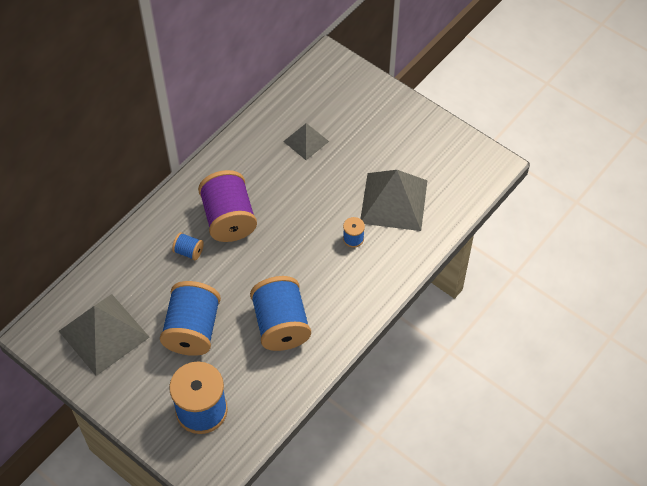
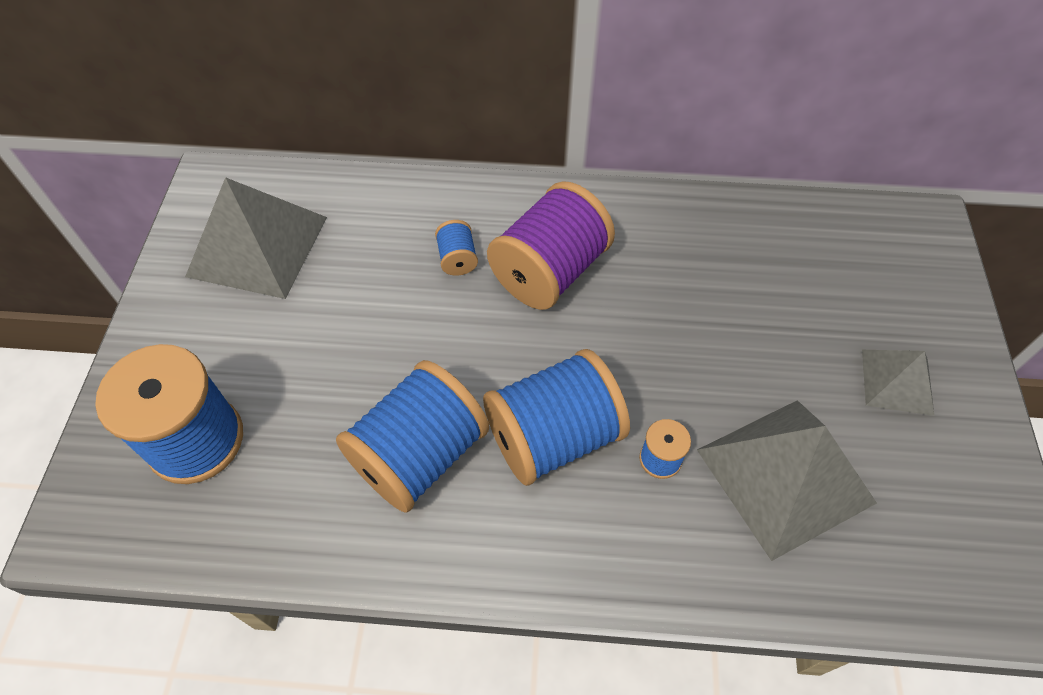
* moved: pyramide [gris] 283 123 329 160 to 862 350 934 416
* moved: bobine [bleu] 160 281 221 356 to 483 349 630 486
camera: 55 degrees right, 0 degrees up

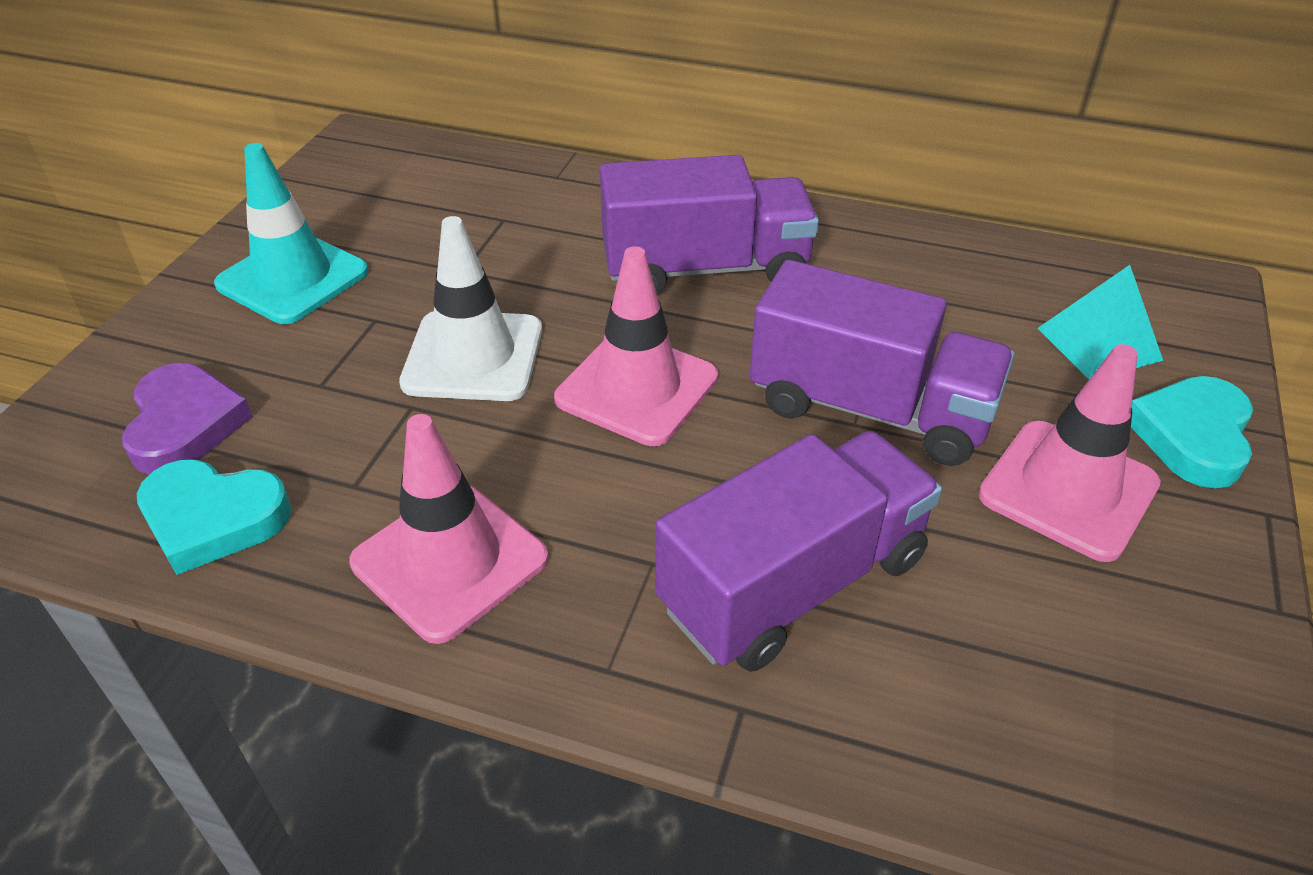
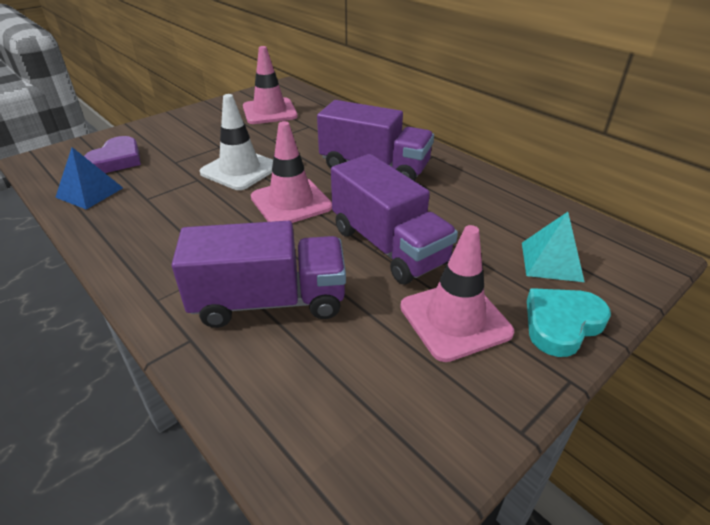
* removed: cône de chantier [turquoise] 214 143 368 324
* moved: cône de chantier [rose] 349 414 549 644 to 243 46 298 124
* replaced: cœur [turquoise] 137 460 291 575 to pyramide [bleu] 55 147 123 210
camera: 30 degrees right, 5 degrees down

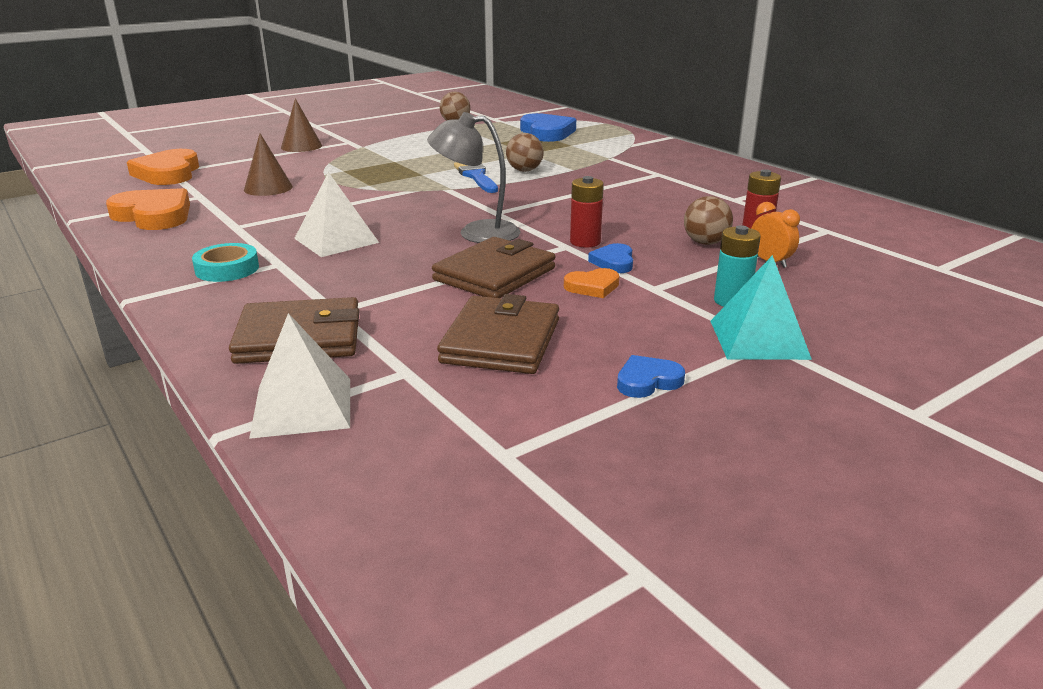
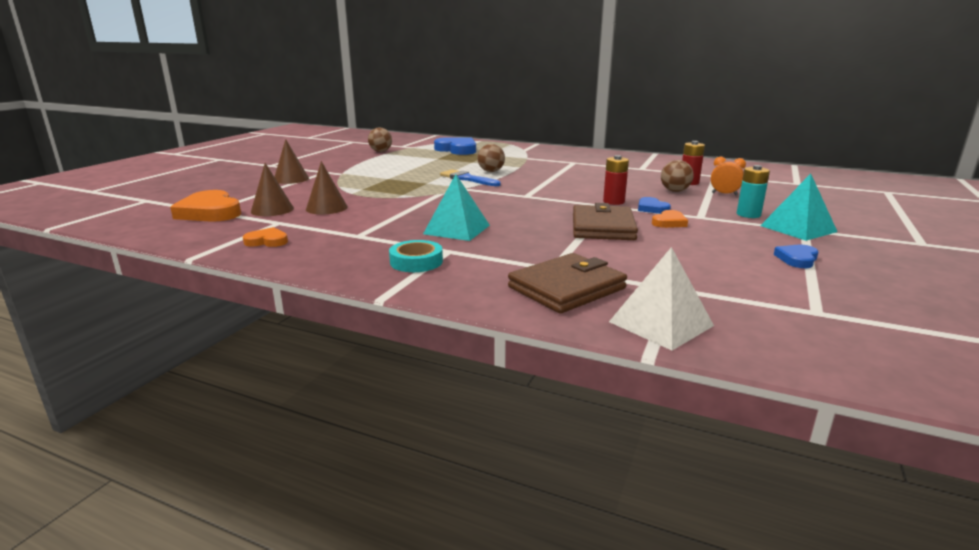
* removed: lampe [gris] 427 112 520 243
* recoloured: pyramide [blanc] 294 172 379 257 to pyramide [turquoise] 423 174 490 241
* resized: cœur [orange] 106 188 190 230 = 243 227 288 247 x0.52
* removed: portefeuille [marron] 437 294 559 374
* added: cône [marron] 251 163 294 216
camera: 30 degrees left, 5 degrees down

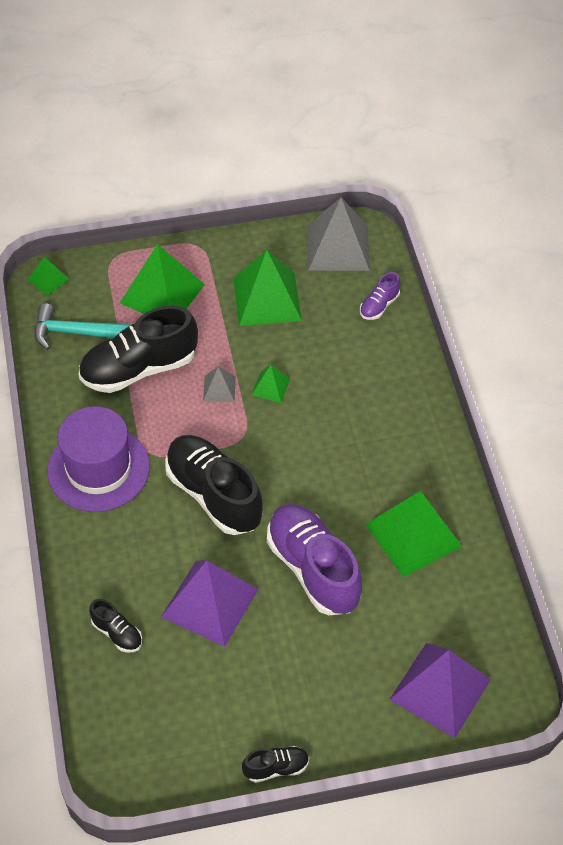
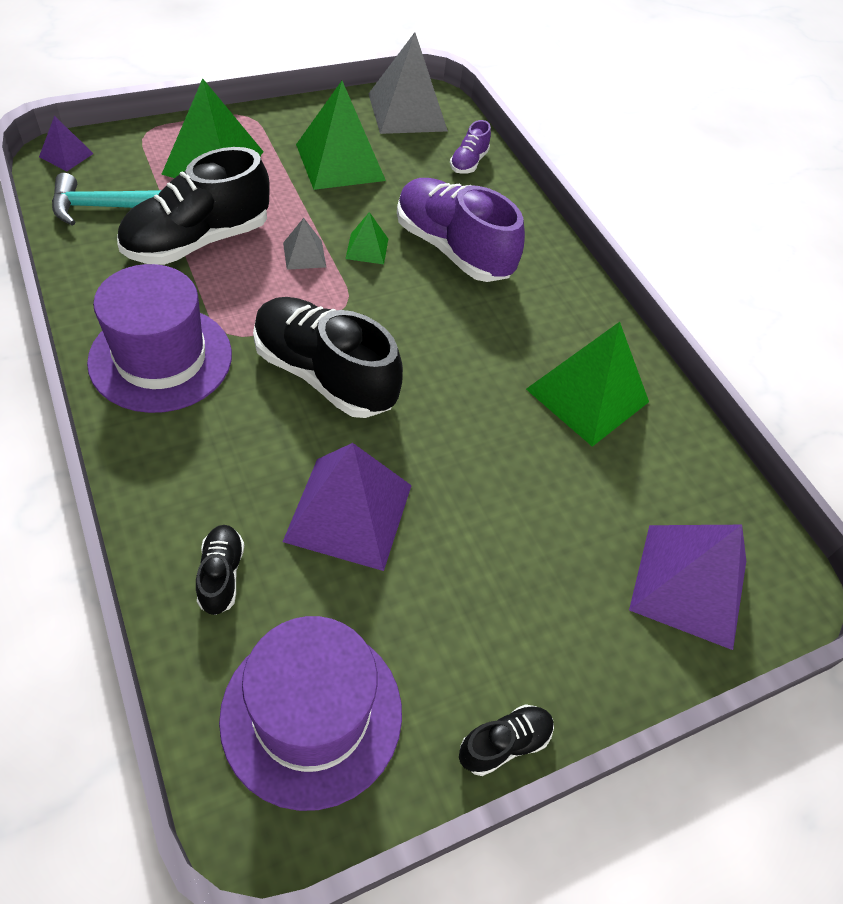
* recoloured: pyramide [vert] 28 257 69 296 to pyramide [violet] 39 116 94 171
* moved: chaussure [violet] 267 504 362 615 to 397 178 525 282
* turned: chaussure [noir] 89 599 142 653 = 196 525 244 615 120 degrees counterclockwise
* added: chapeau [violet] 219 616 402 811
camera: 20 degrees left, 0 degrees up

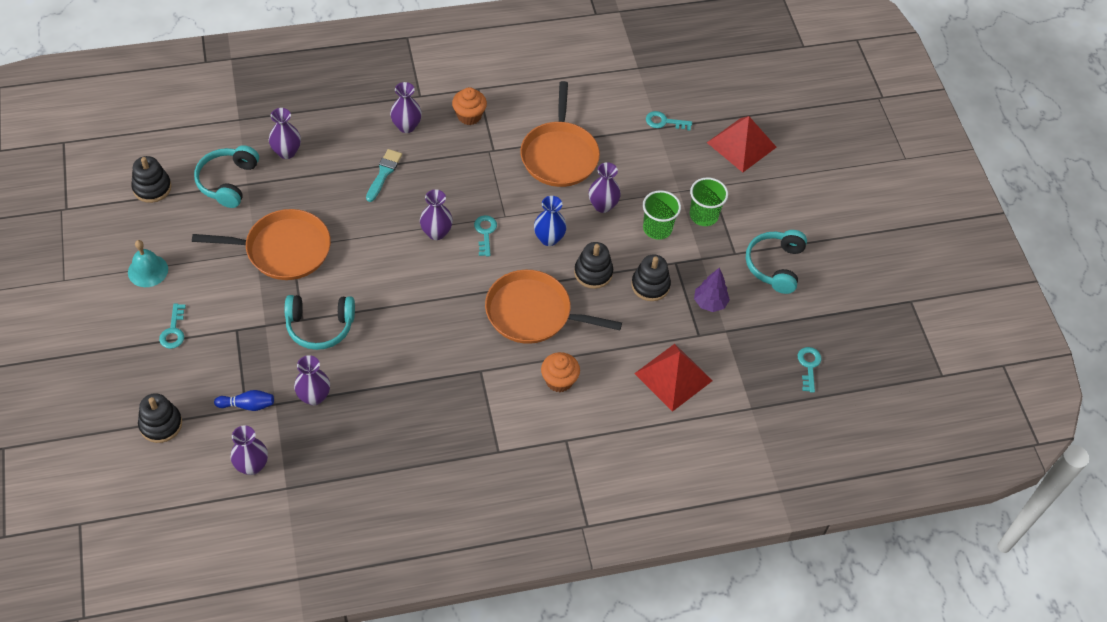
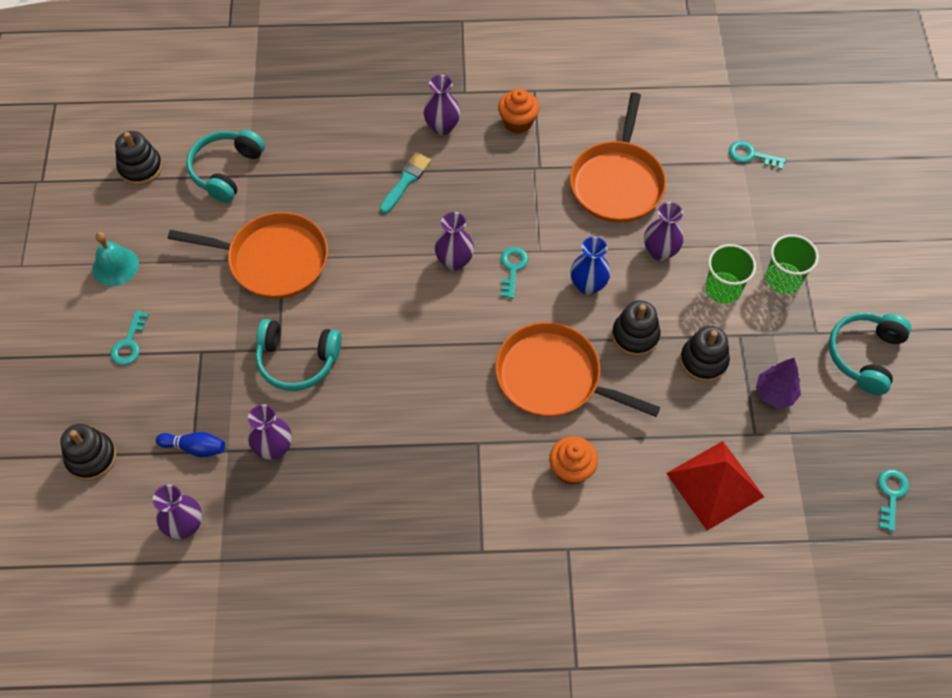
* removed: vase [violet] 269 108 301 159
* removed: pyramide [rouge] 707 116 777 172
camera: 15 degrees right, 5 degrees up

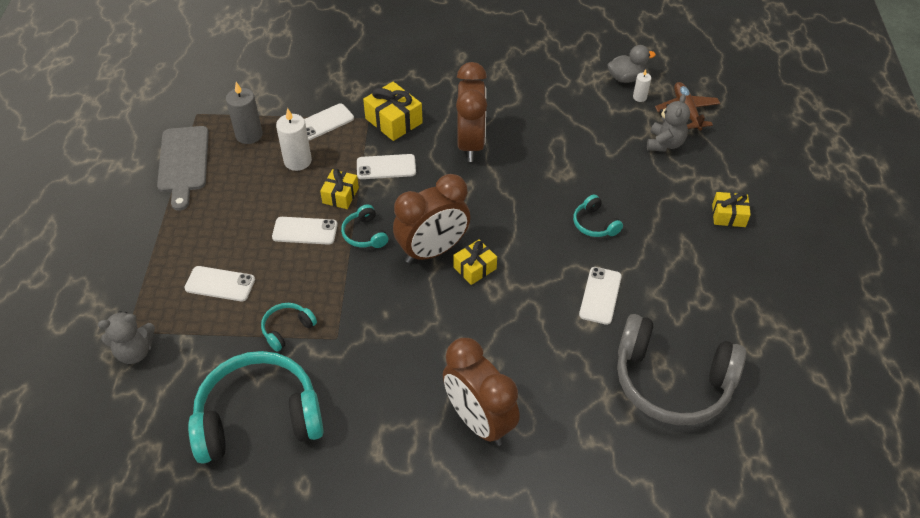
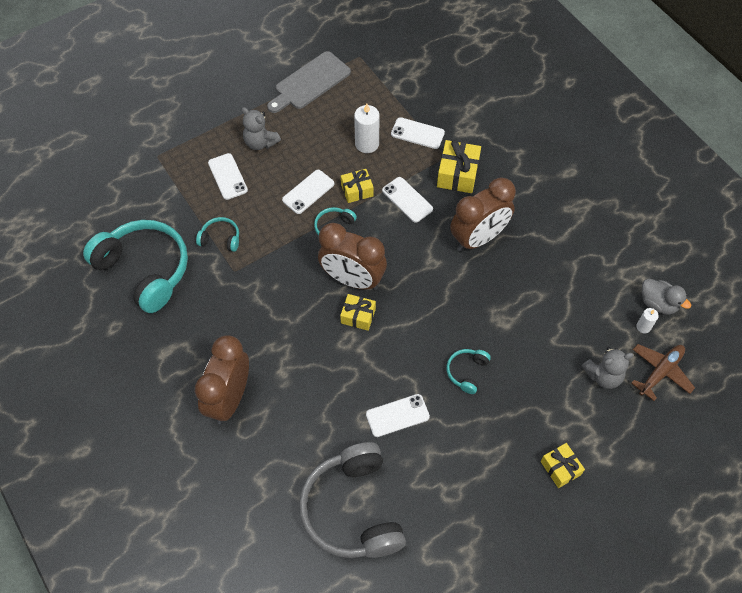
* removed: bougie [gris] 226 82 263 144
* turned: téléphone [blanc] 272 217 338 245 = 282 170 334 214 75 degrees clockwise
* moved: ours en peluche [gris] 98 311 155 364 to 242 107 281 150
camera: 55 degrees right, 10 degrees up

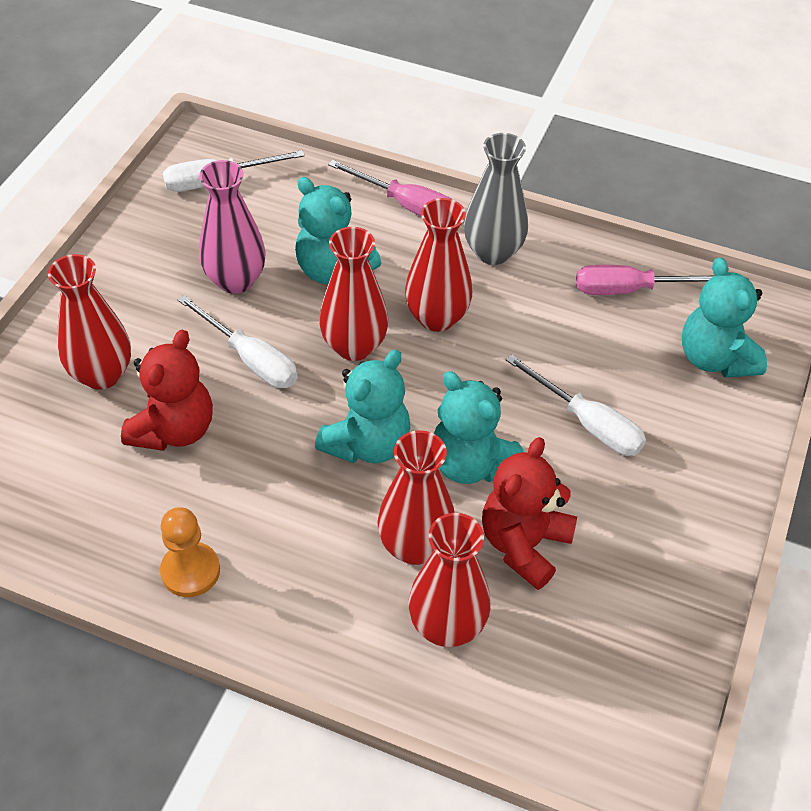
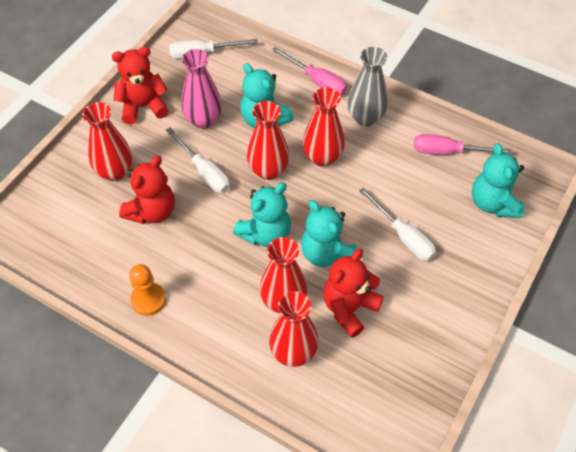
* added: ours en peluche [rouge] 112 46 169 124
camera: 10 degrees right, 5 degrees up

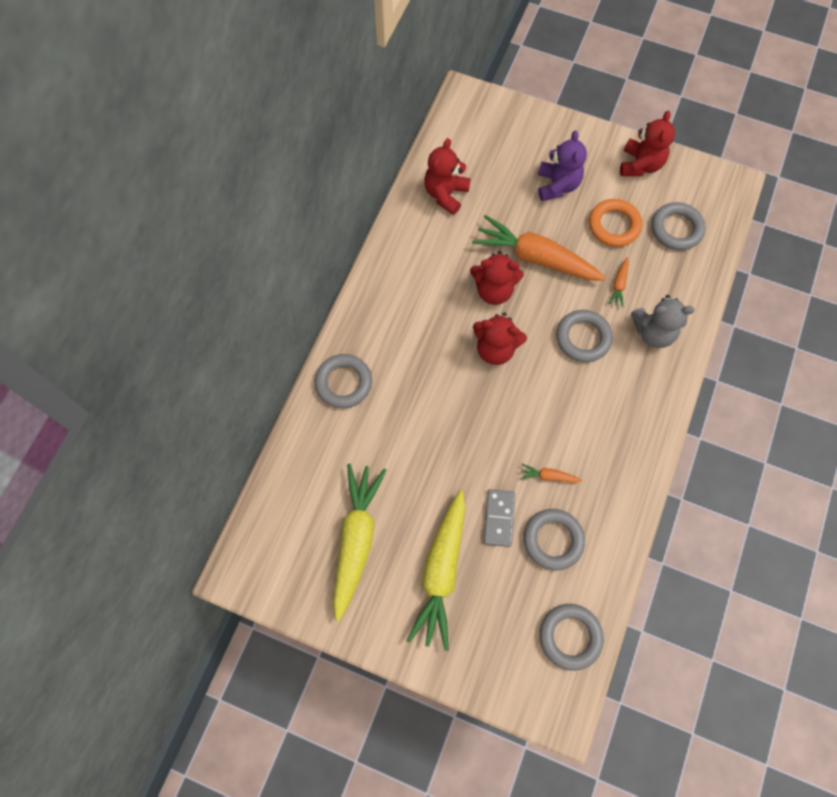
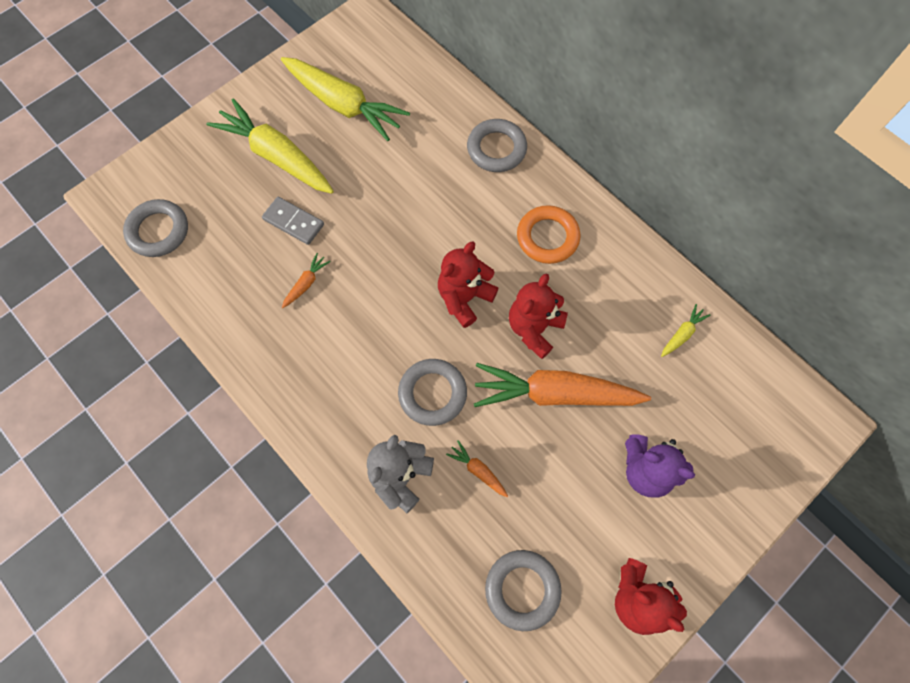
* replaced: ours en peluche [rouge] 424 138 471 215 to carotte [jaune] 661 304 710 357
* moved: anneau [orange] 589 199 642 247 to 517 205 581 264
* turned: carotte [orange] 472 215 606 281 = 474 363 651 407 135 degrees counterclockwise
* removed: anneau [gris] 524 509 585 570
camera: 115 degrees right, 0 degrees up

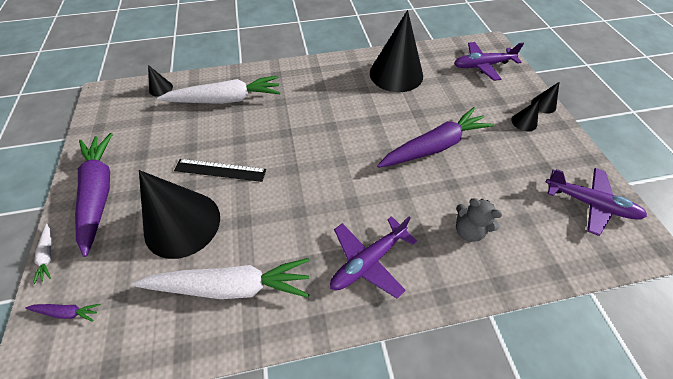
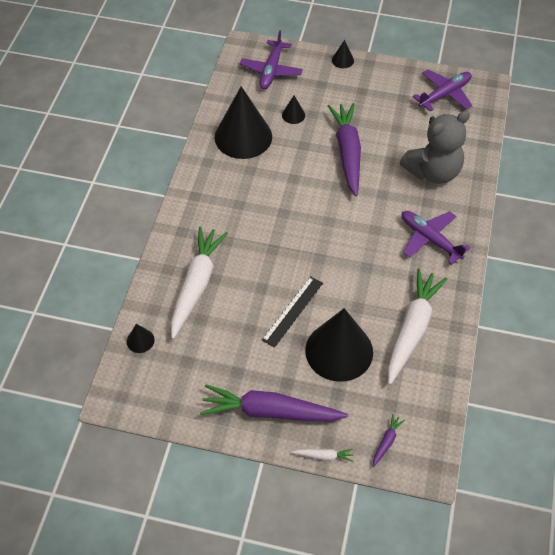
* moved: cône [noir] 511 100 539 131 to 282 96 305 124
* resized: ours en peluche [gris] 456 198 502 242 = 400 111 470 184 x1.89
* turned: avion [violet] 330 216 417 298 = 402 211 471 265 150 degrees clockwise
camera: 65 degrees left, 0 degrees up

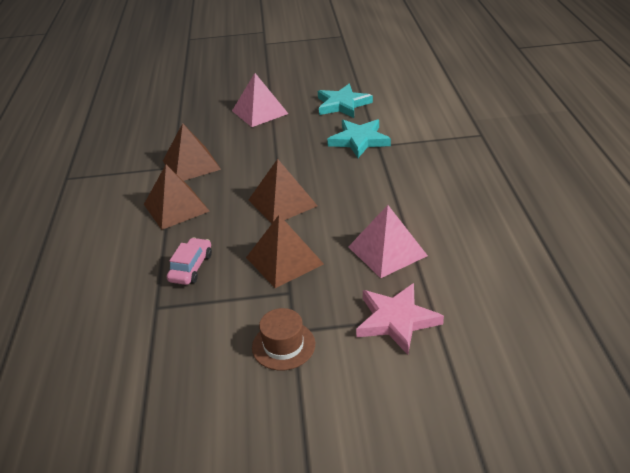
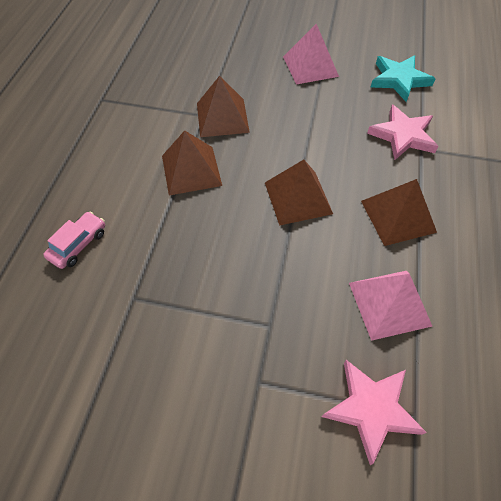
* recoloured: étoile [turquoise] 327 119 391 158 to étoile [rose] 367 105 439 160
* moved: pyramide [marron] 246 215 324 288 to 361 179 437 246
* moved: voiture [rose] 167 238 212 285 to 43 211 105 269
* removed: chapeau [marron] 252 308 315 371
camera: 15 degrees right, 20 degrees up

